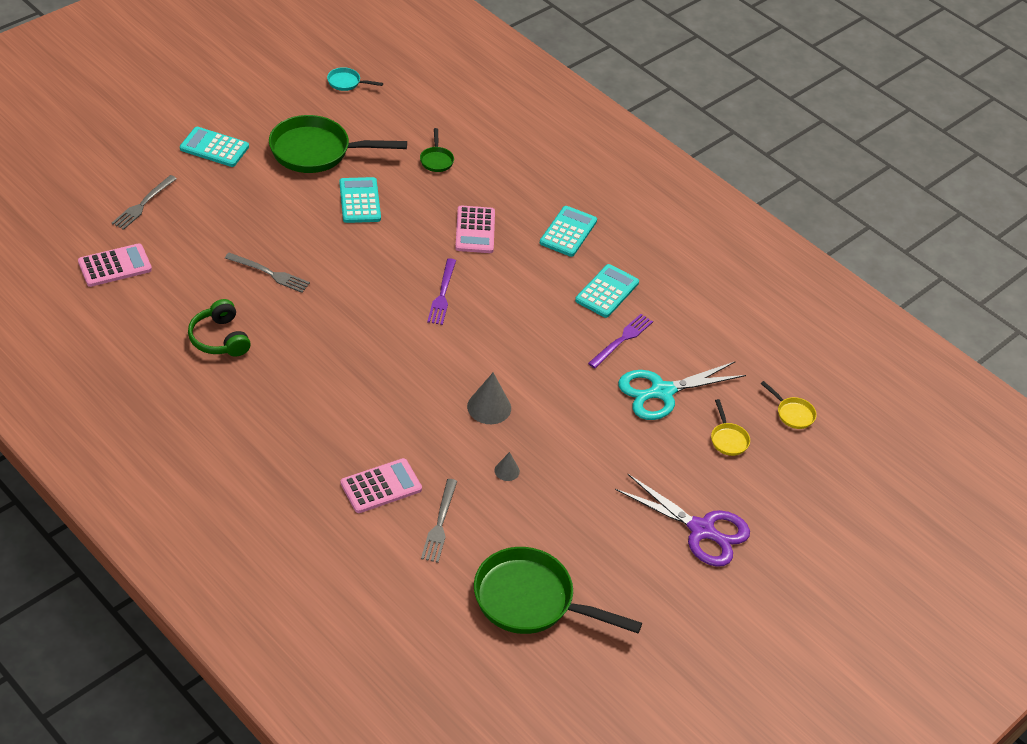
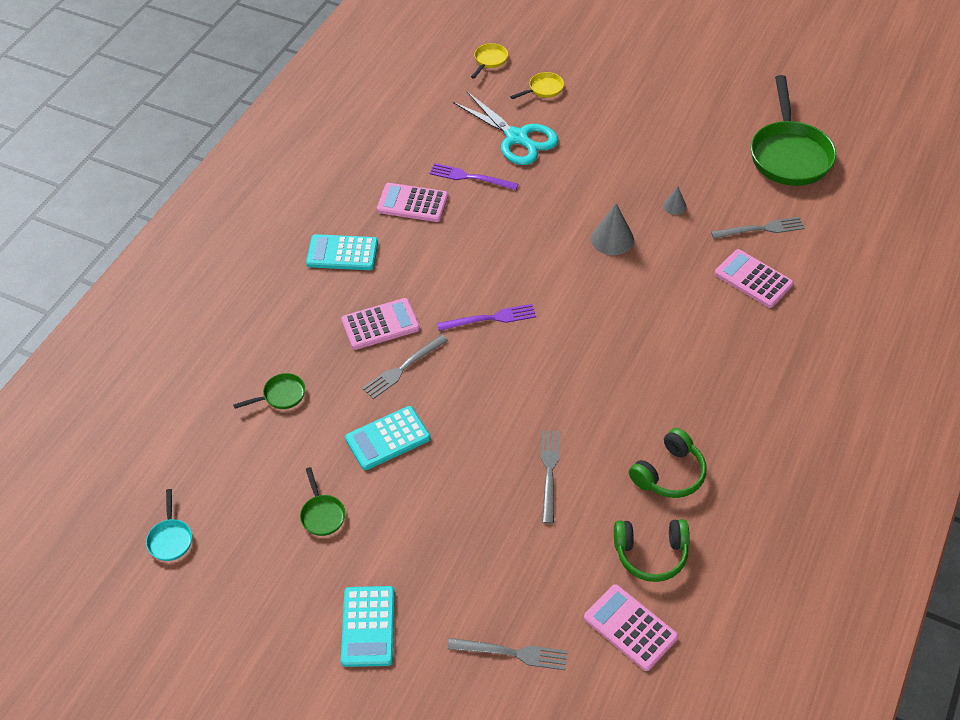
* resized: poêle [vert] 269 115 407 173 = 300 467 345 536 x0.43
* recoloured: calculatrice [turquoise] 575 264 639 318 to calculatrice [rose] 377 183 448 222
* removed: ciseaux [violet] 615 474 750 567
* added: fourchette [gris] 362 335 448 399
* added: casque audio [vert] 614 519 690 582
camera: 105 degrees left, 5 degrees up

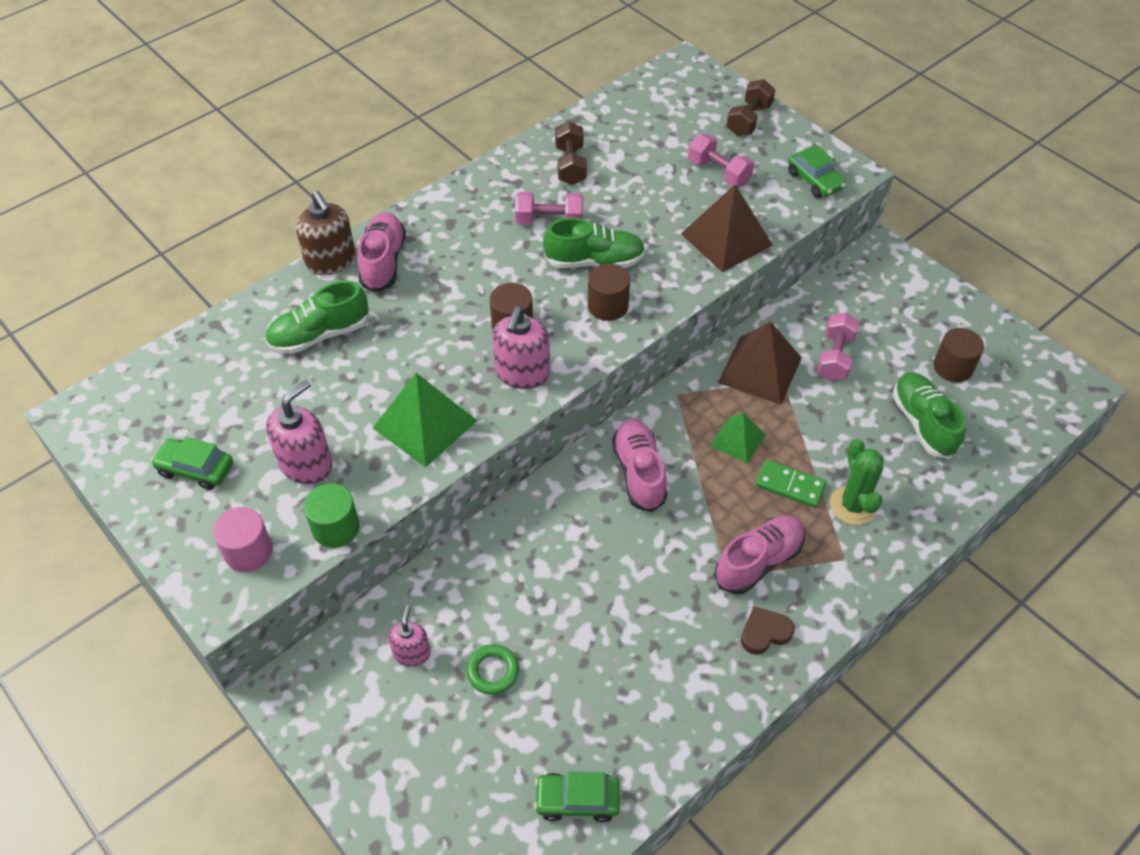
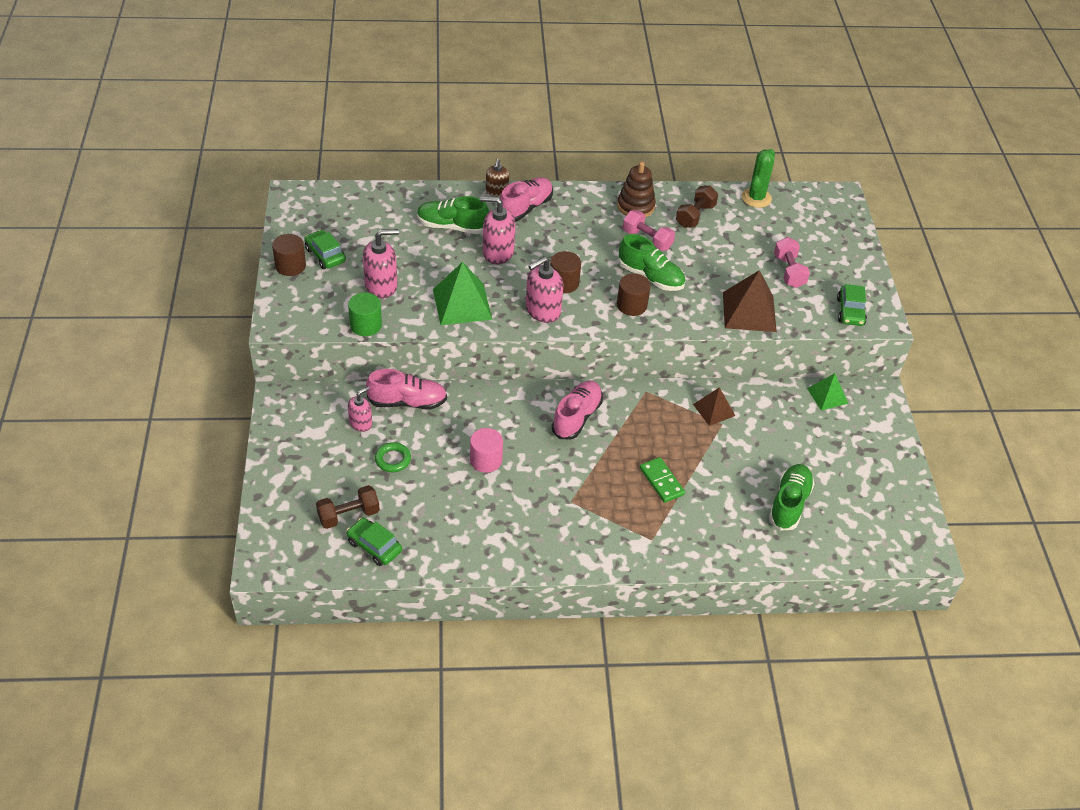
* moved: haltère [marron] 727 79 775 136 to 316 485 380 529
* resized: distributeur de savon [marron] 296 191 356 275 = 486 159 509 197 x0.62
* removed: haltère [rose] 817 313 859 381
* resized: pyramide [marron] 718 321 802 405 = 693 387 735 426 x0.60
* moved: cylindre [marron] 934 328 984 382 to 272 234 306 276
* moved: pyramide [vert] 710 413 765 464 to 807 373 848 410
* moved: cactus [vert] 830 439 884 525 to 742 149 775 208
* moved: cylindre [rose] 213 507 273 572 to 470 428 503 473
* moved: chaussure [rose] 714 515 805 594 to 366 369 447 409
* removed: cœur [marron] 741 607 794 655
* added: jouet à empiler [marron] 617 161 656 217
* added: distributeur de savon [rose] 480 196 515 265
camera: 35 degrees right, 5 degrees down

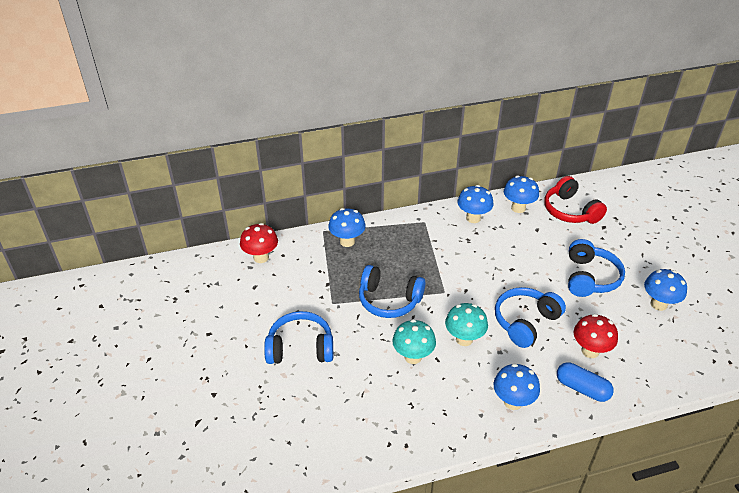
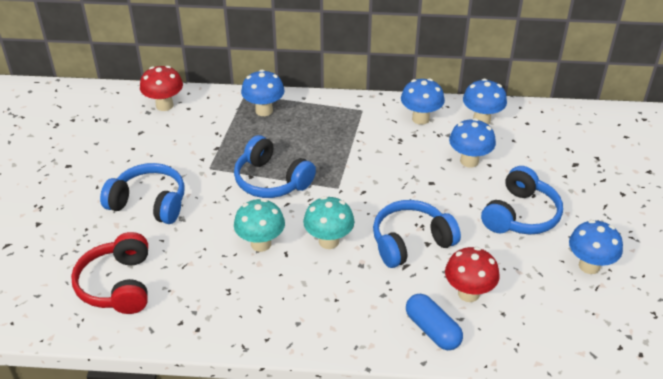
* moved: casque audio [rouge] 544 176 607 224 to 71 232 148 314
* moved: champignon [bleu] 493 364 540 410 to 449 118 496 168
camera: 20 degrees right, 0 degrees up

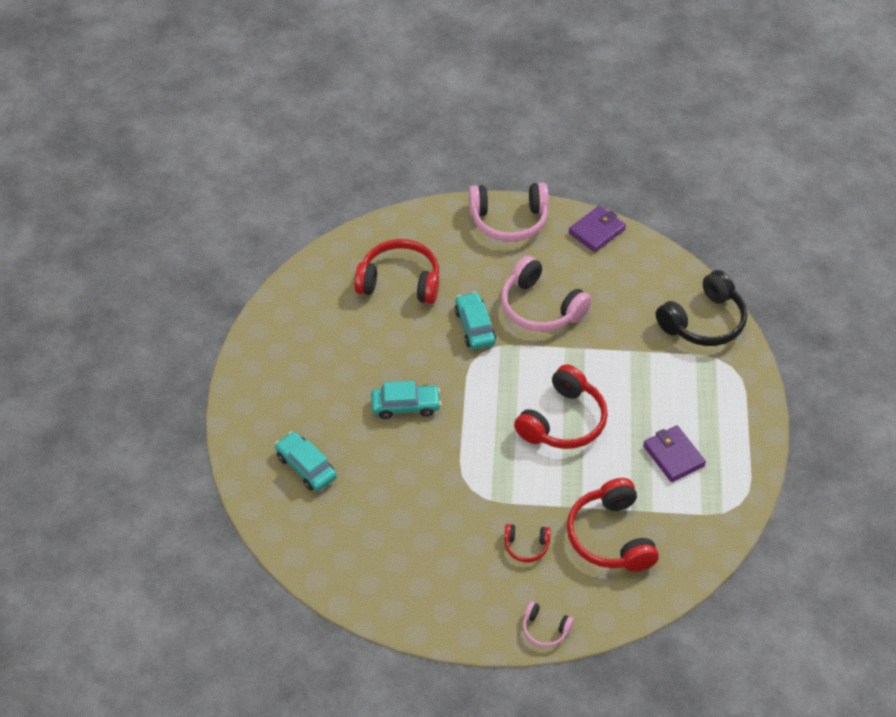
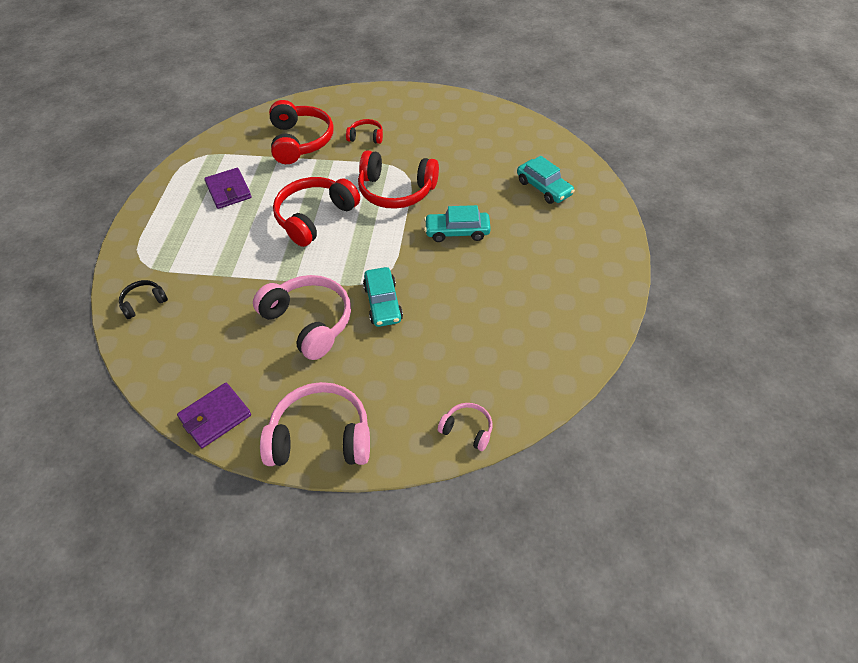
* moved: casque audio [rouge] 354 239 439 304 to 358 150 439 209
* resized: casque audio [noir] 656 270 747 346 = 119 280 168 319 x0.50
* moved: casque audio [rose] 523 601 574 647 to 438 403 493 451
camera: 175 degrees left, 0 degrees up

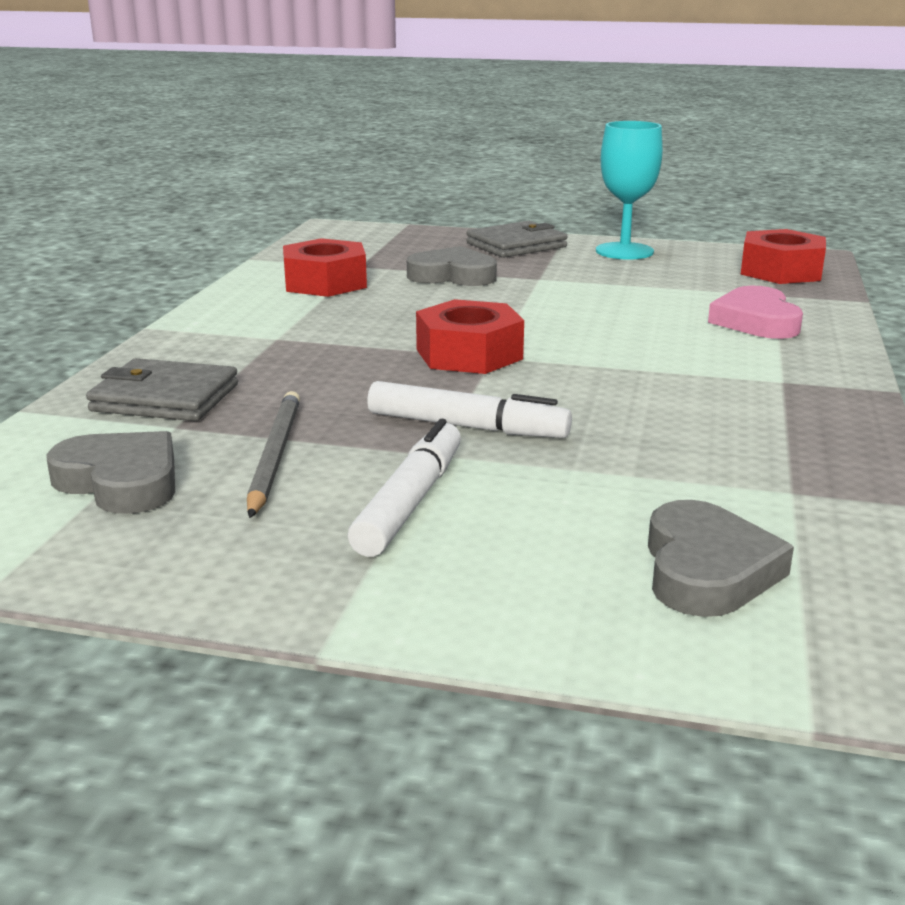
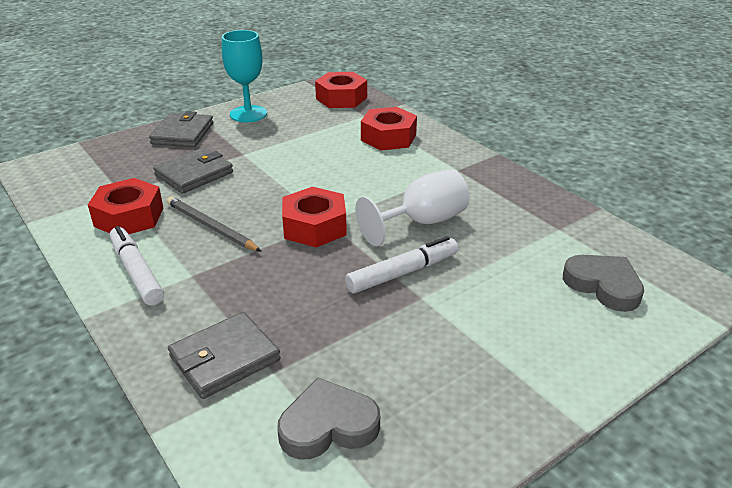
* replaced: cœur [gris] 407 246 497 286 to portefeuille [gris] 153 147 233 194
* replaced: cœur [rose] 708 286 803 339 to écrou [rouge] 361 107 417 151
* moved: crayon [gris] 247 391 300 518 to 167 196 262 252
* moved: feutre [blanc] 348 419 461 557 to 110 226 164 306
* added: verre à pied [blanc] 355 169 470 246
camera: 50 degrees left, 10 degrees up

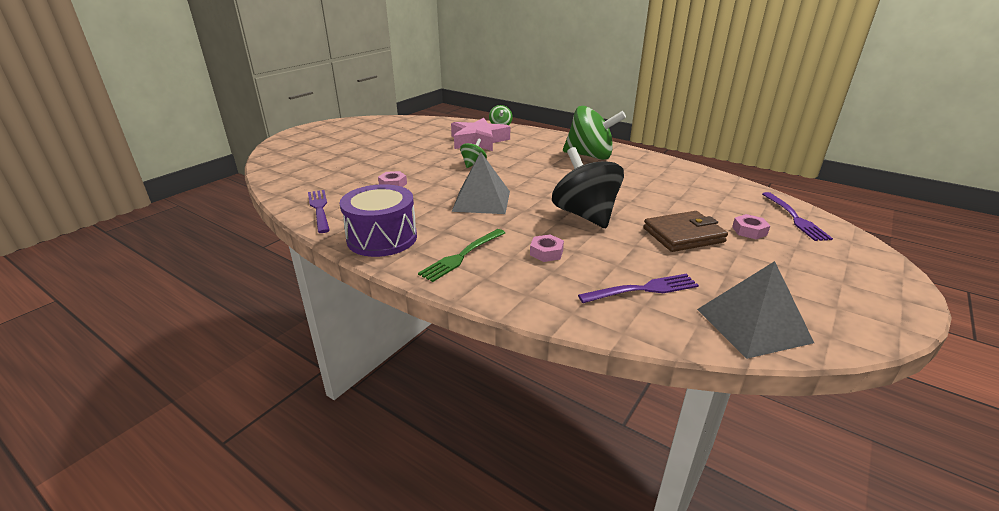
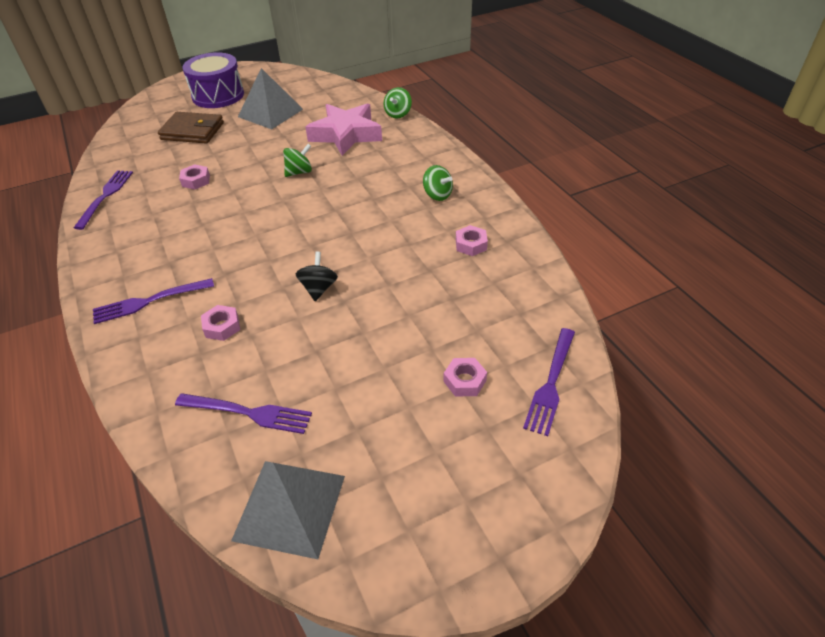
* resized: toupie [vert] 563 106 626 160 = 423 165 453 201 x0.47
* resized: toupie [noir] 552 147 624 228 = 296 252 338 301 x0.47
* moved: pyramide [gris] 451 152 510 214 to 238 68 303 129
* moved: tambour [violet] 340 184 417 257 to 183 52 244 108
* moved: portefeuille [marron] 643 211 728 252 to 158 112 224 144
* recoloured: fourchette [vert] 418 229 505 282 to fourchette [violet] 93 278 214 324
* added: écrou [rose] 456 225 488 256
camera: 30 degrees right, 15 degrees up

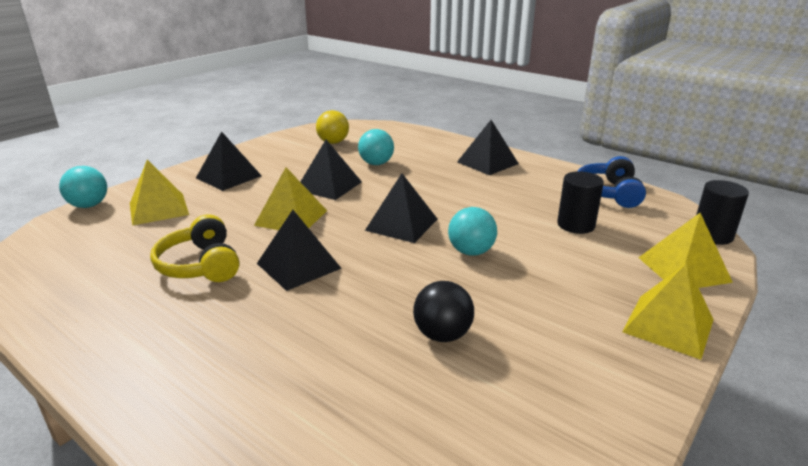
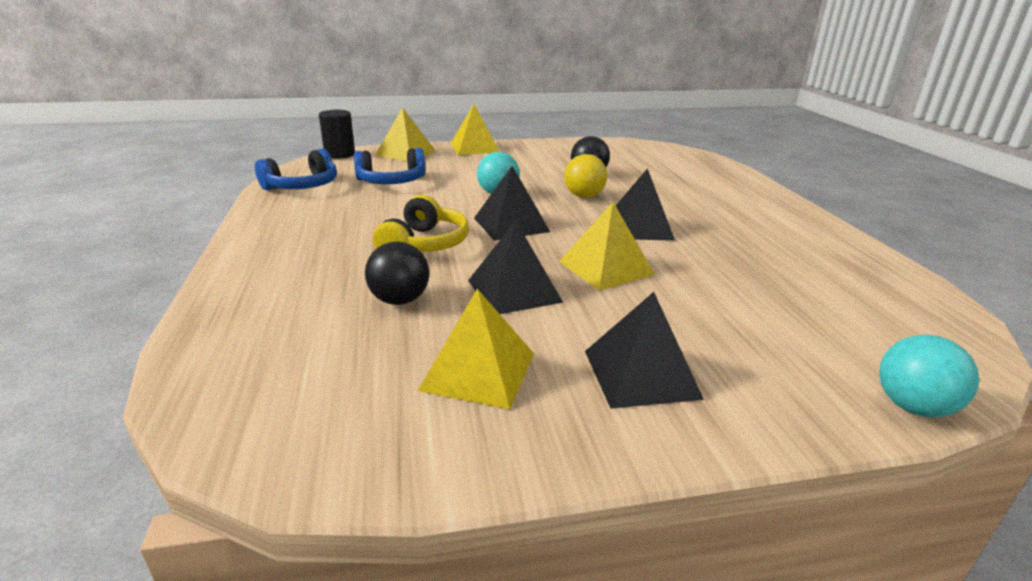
* moved: balle [jaune] 316 110 349 144 to 564 154 607 198
* removed: pyramide [noir] 457 120 519 175
* recoloured: balle [turquoise] 358 129 394 165 to balle [noir] 365 241 429 305
* moved: pyramide [jaune] 130 160 189 226 to 418 289 534 409
* replaced: cylindre [noir] 557 171 604 234 to casque audio [bleu] 354 148 426 184
* moved: casque audio [jaune] 150 214 239 282 to 373 195 469 252
camera: 140 degrees left, 0 degrees up

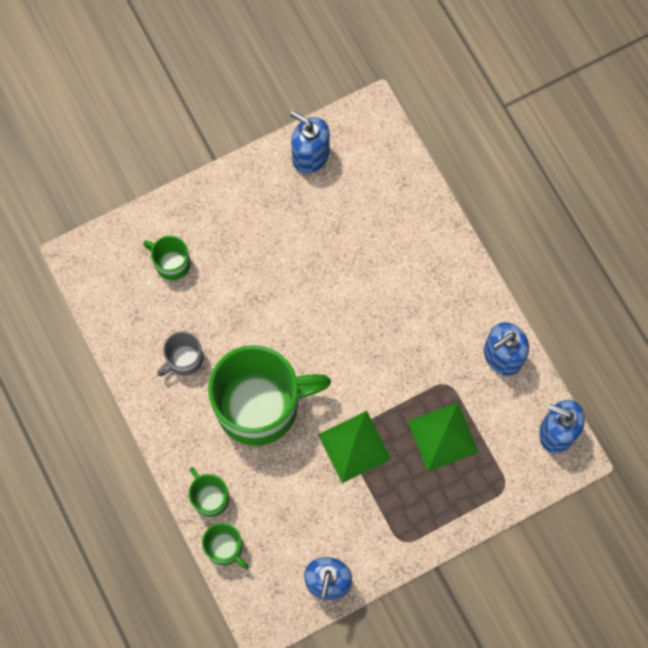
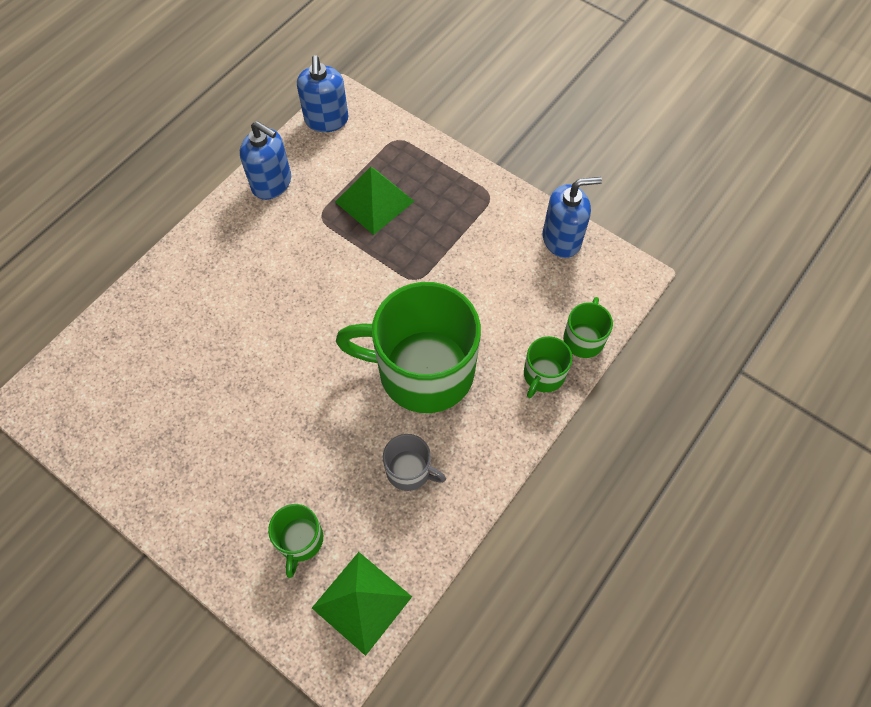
* removed: distributeur de savon [bleu] 290 111 330 174
* turned: tasse [vert] 208 345 331 446 = 336 282 481 413 45 degrees counterclockwise
* moved: pyramide [vert] 318 411 391 483 to 312 552 412 656
camera: 115 degrees left, 10 degrees down

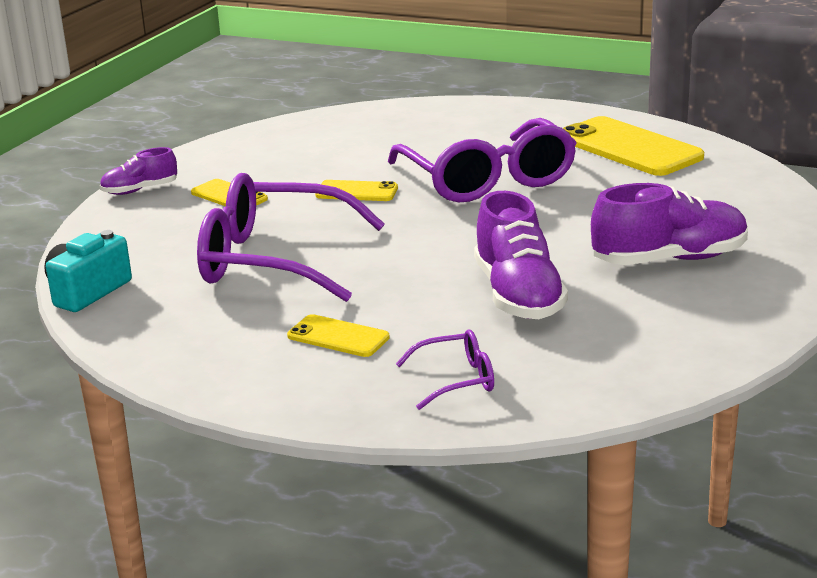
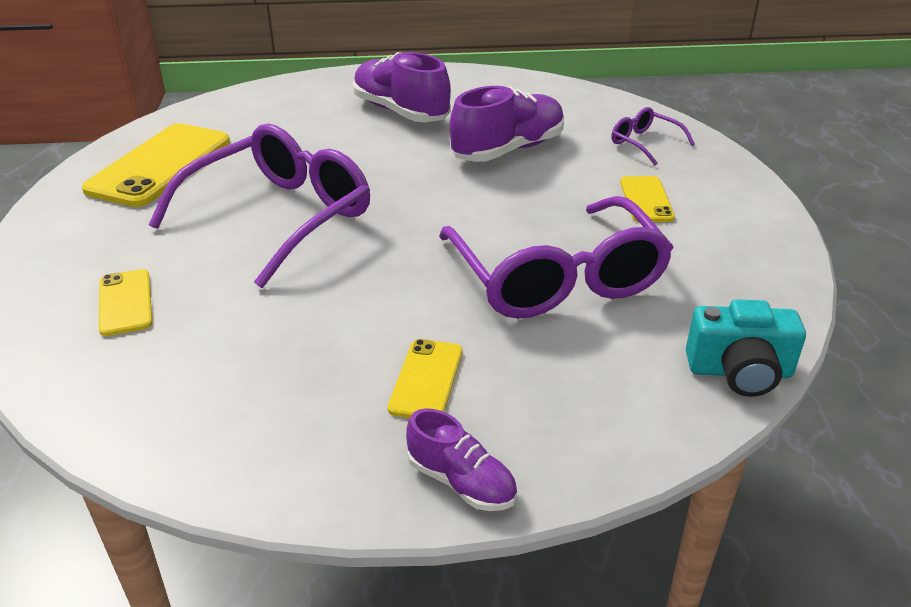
* moved: téléphone [jaune] 315 180 398 201 to 99 269 152 336
camera: 120 degrees left, 10 degrees up

